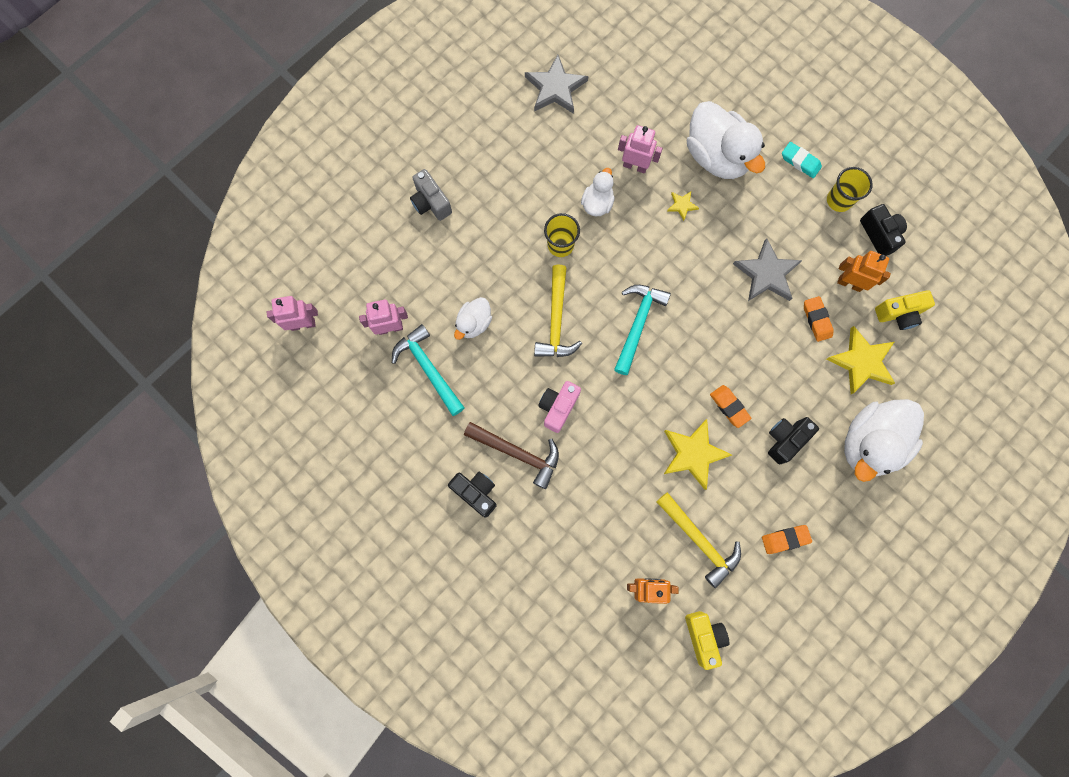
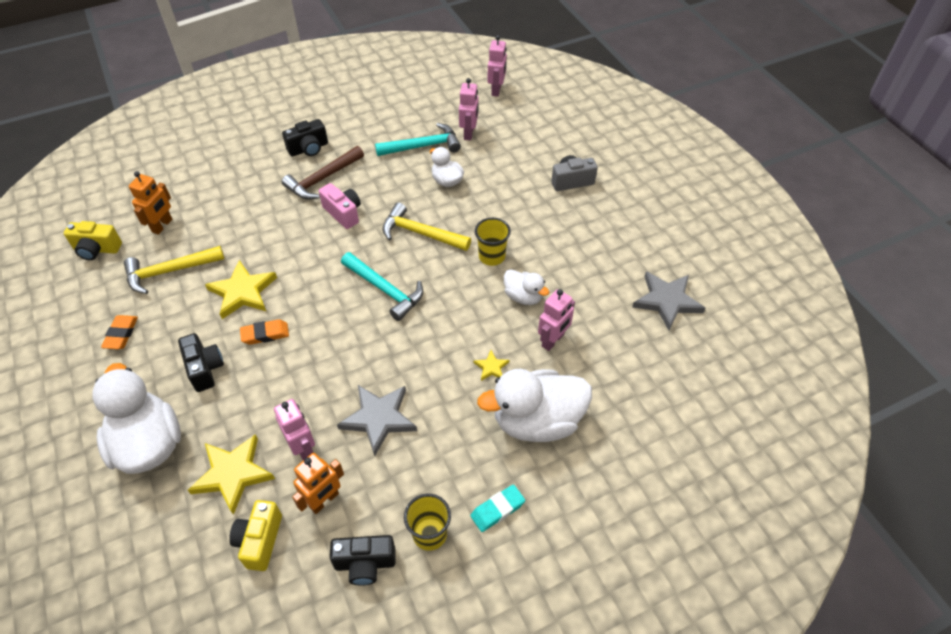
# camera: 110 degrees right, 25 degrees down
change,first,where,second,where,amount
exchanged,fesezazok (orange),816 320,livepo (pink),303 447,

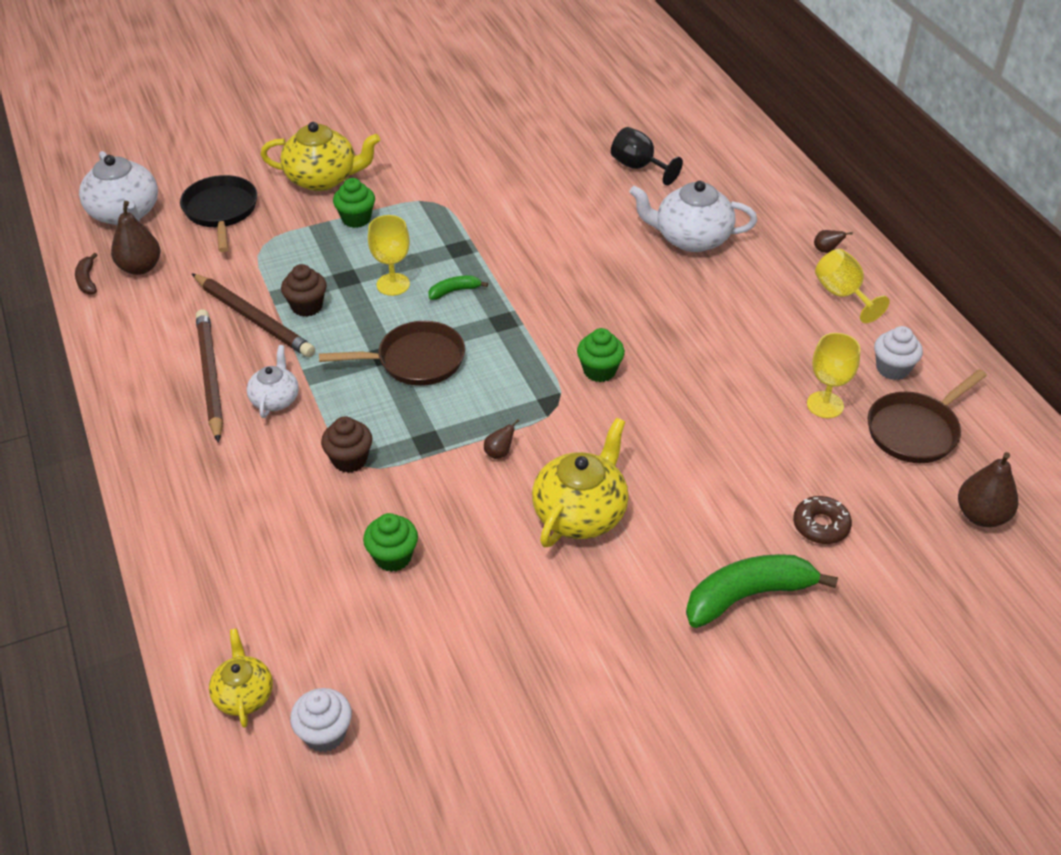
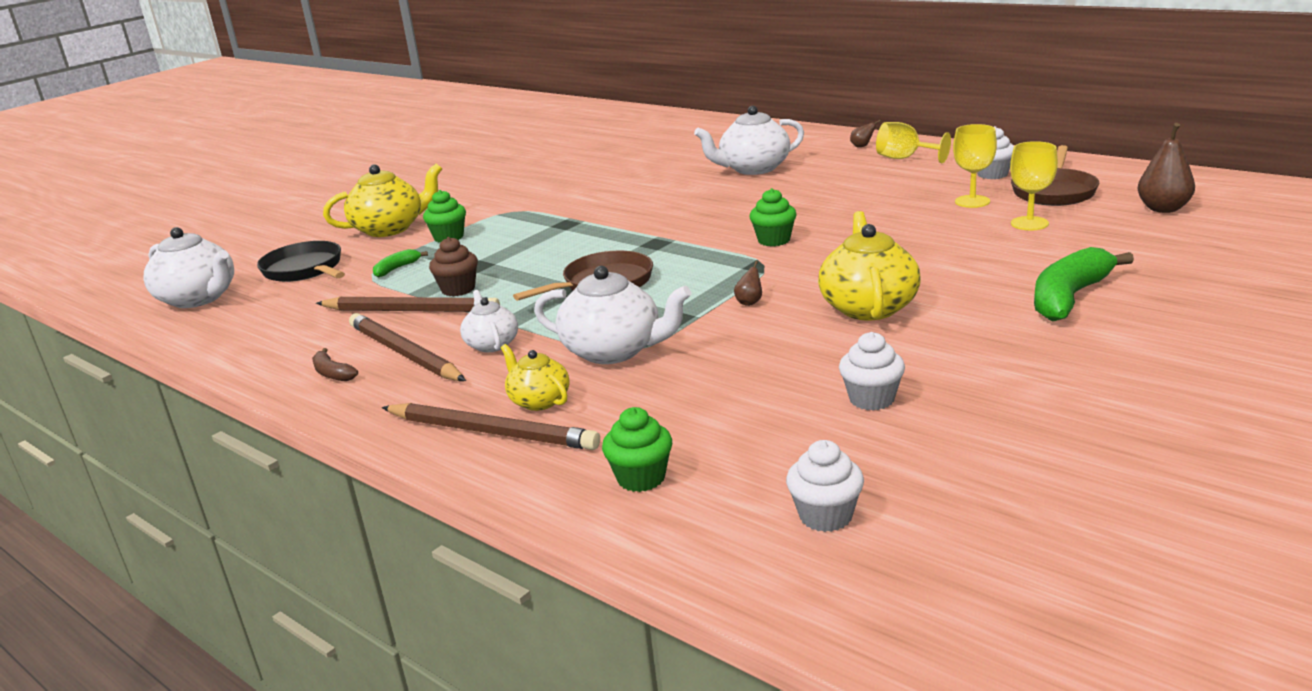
# camera: 25 degrees left, 20 degrees down
change,first,where,second,where,amount
relocated,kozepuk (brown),87 280,,332 373,
missing,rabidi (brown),140 267,,,
relocated,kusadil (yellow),244 695,,539 401,
exchanged,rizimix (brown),349 460,kusadil (white),614 351,
relocated,rizimix (green),393 557,,641 478,
relocated,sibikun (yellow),393 284,,1029 223,
relocated,kozepuk (green),454 291,,397 269,
missing,sibikun (black),639 167,,,
missing,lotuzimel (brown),821 525,,,
appeared,,,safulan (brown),492 432,
appeared,,,rizimix (white),871 399,

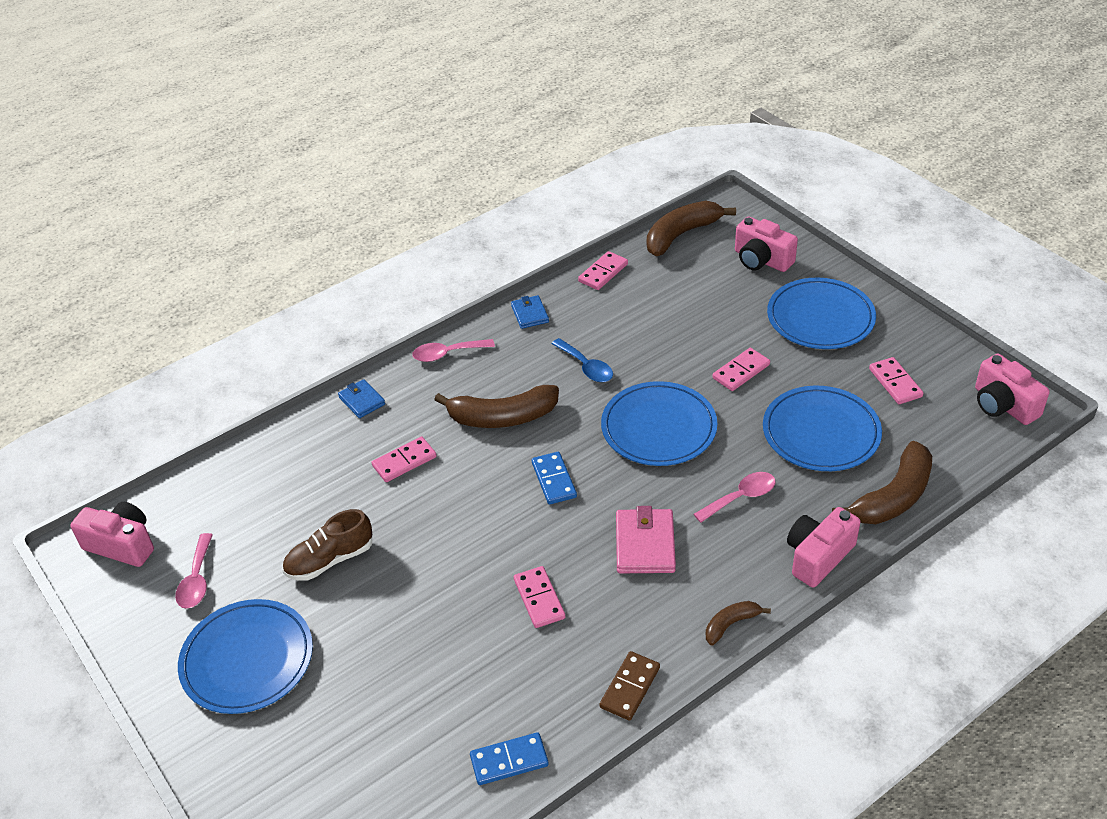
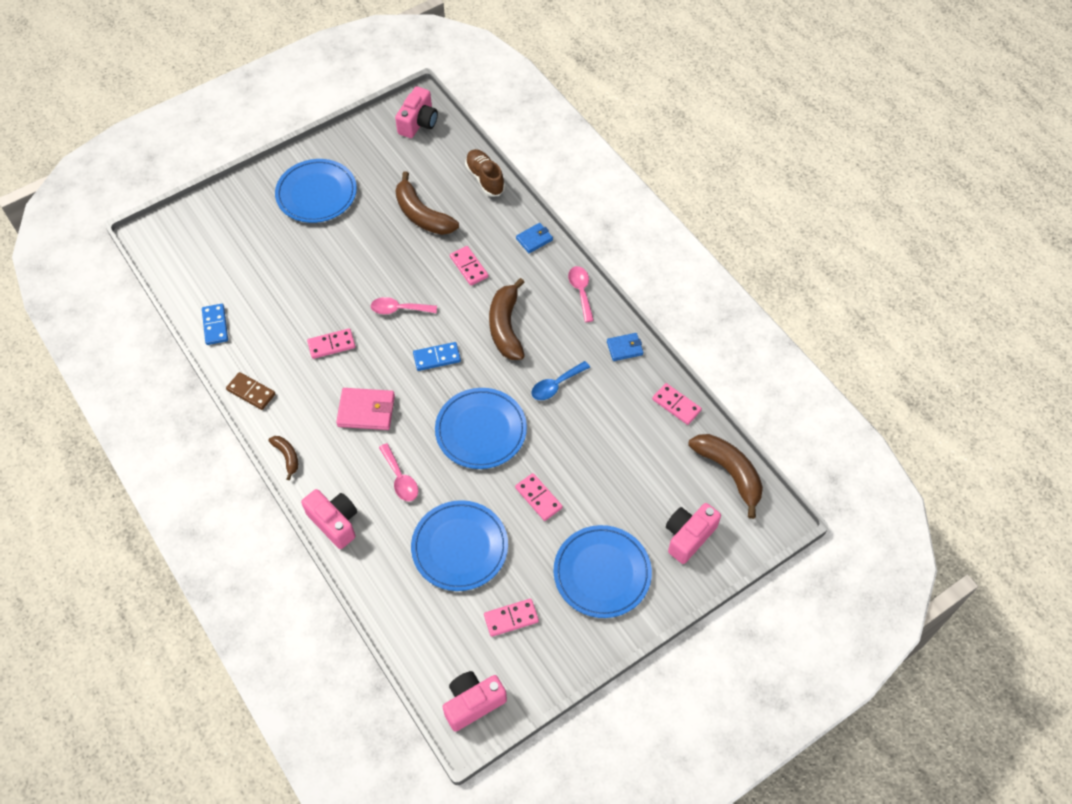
# camera: 90 degrees right, 15 degrees up
change,first,where,second,where,amount
relocated,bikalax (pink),197 580,,399 309,
relocated,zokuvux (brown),330 560,,485 178,
relocated,kozepuk (brown),893 497,,422 215,

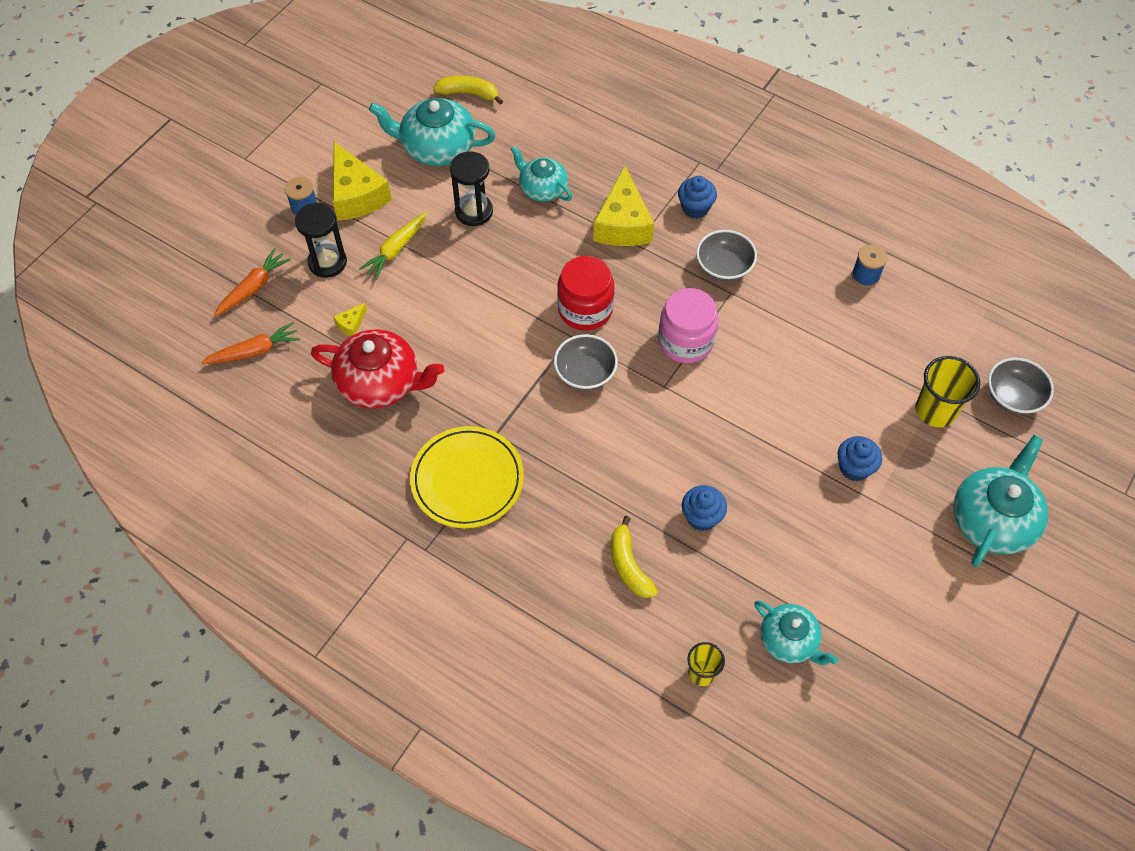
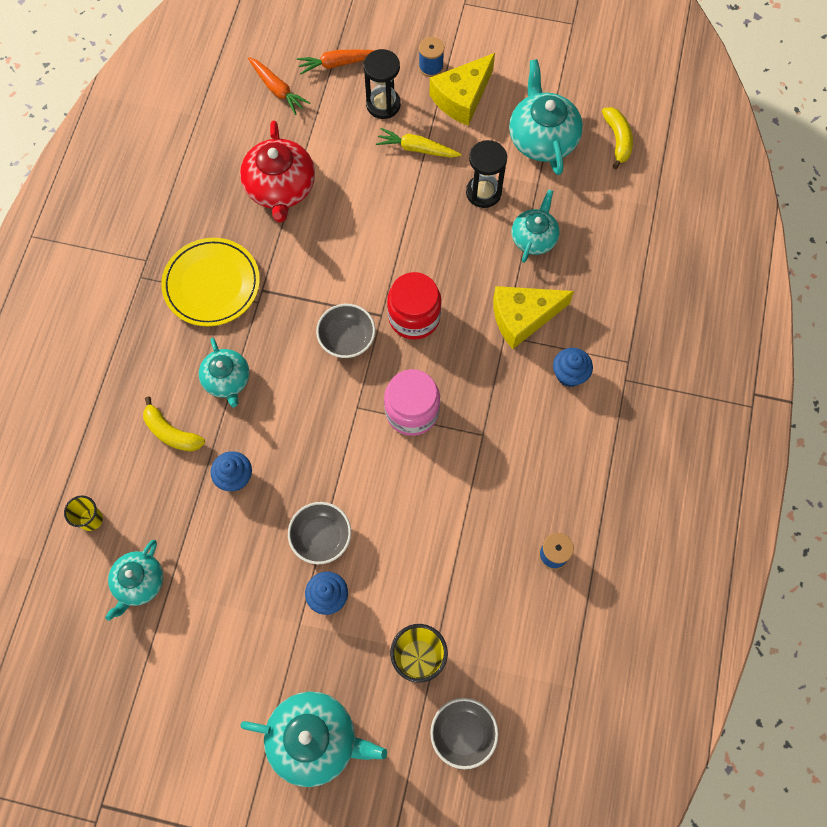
# camera: 70 degrees right, 10 degrees up
change,first,where,second,where,amount
spun,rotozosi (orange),253 287,,337 64,150 degrees clockwise
missing,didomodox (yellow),351 324,,,
spun,kozepuk (yellow),629 565,,171 432,105 degrees counterclockwise
relocated,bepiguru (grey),724 267,,321 537,
appeared,,,kusadil (turquoise),227 380,

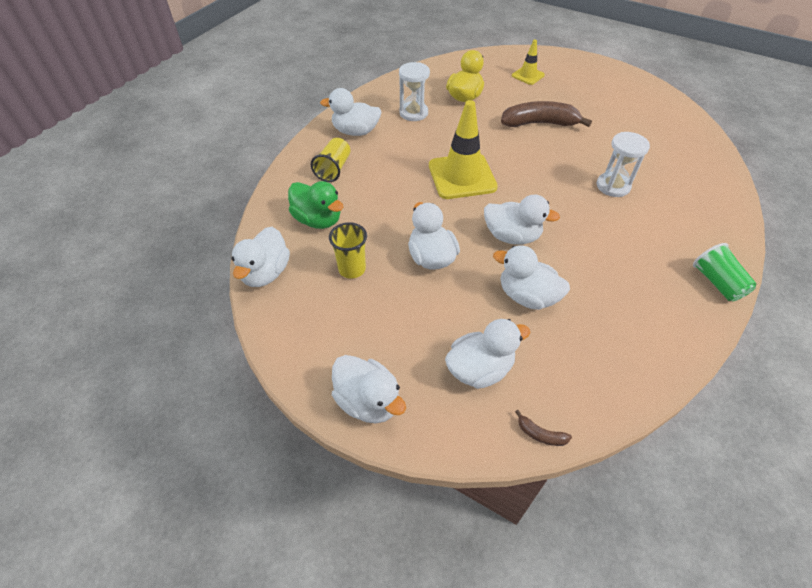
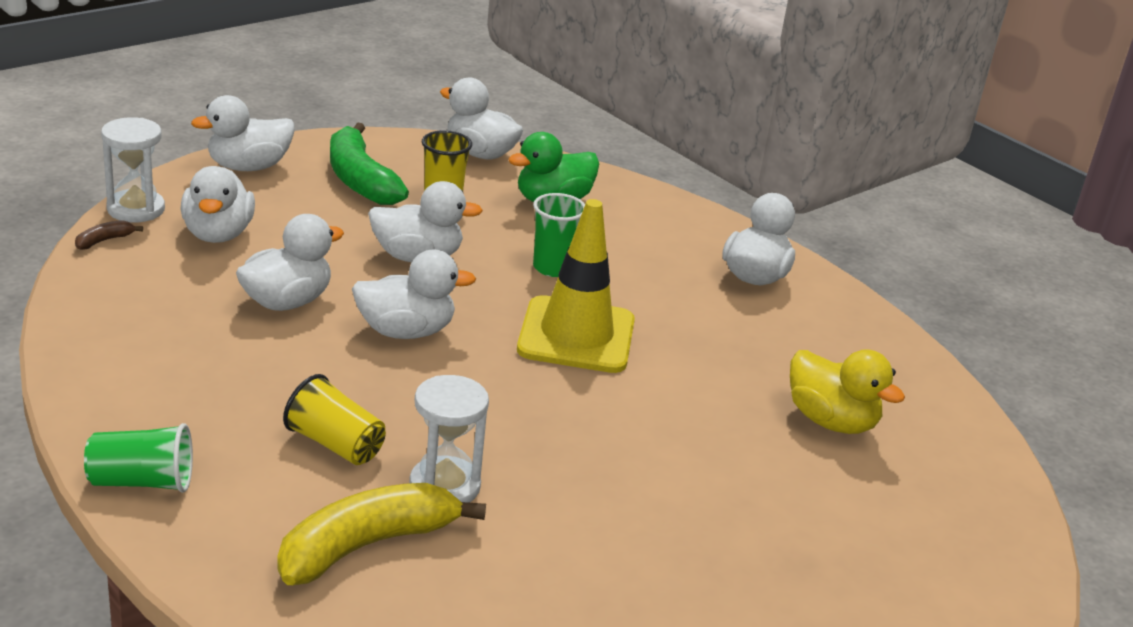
# camera: 105 degrees right, 20 degrees down
change,first,where,second,where,amount
relocated,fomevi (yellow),333 169,,335 444,
relocated,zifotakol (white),413 113,,136 209,
spun,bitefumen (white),512 236,,406 331,135 degrees counterclockwise
missing,kozepuk (brown),539 123,,,
missing,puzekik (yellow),528 75,,,
appeared,,,kozepuk (yellow),367 545,
appeared,,,kozepuk (green),360 180,
appeared,,,fomevi (green),552 268,

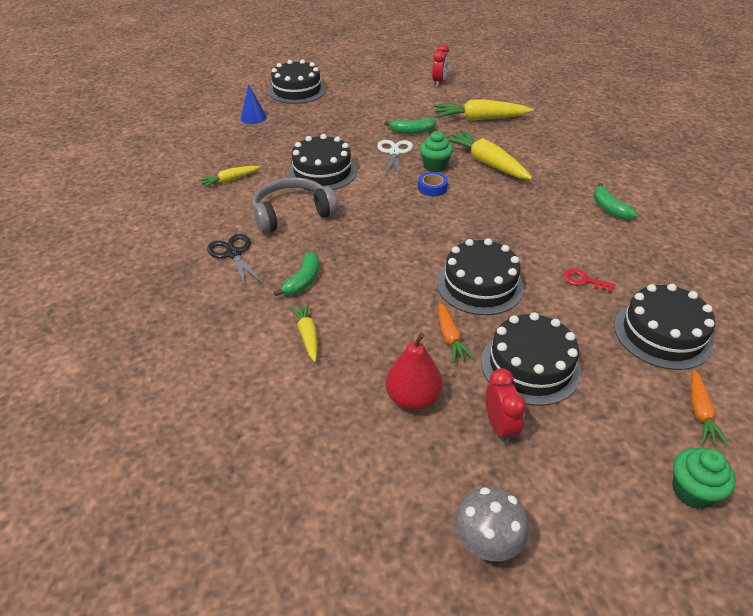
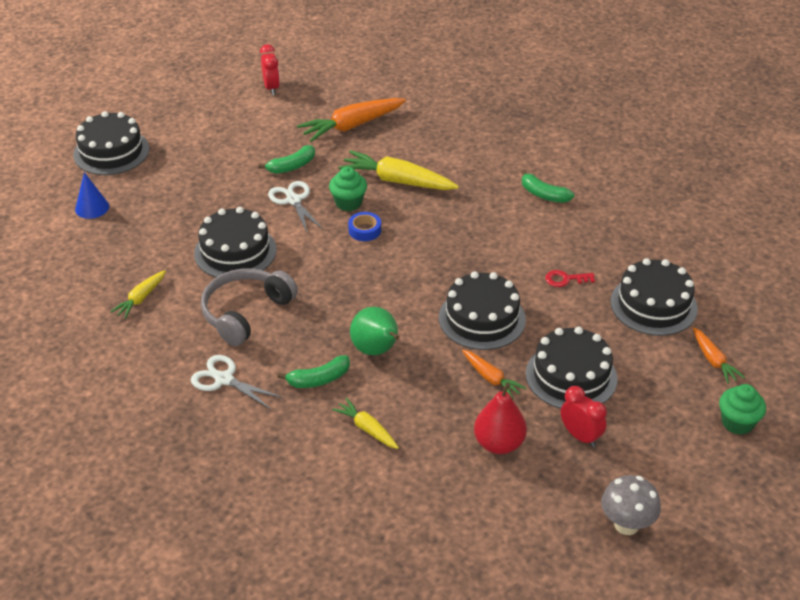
# camera: 30 degrees left, 0 degrees up
change,first,where,second,where,amount
colour,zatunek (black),233 254,zatunek (white),224 379,
spun,kozepuk (green),303 281,,319 379,75 degrees clockwise
colour,rotozosi (yellow),480 119,rotozosi (orange),352 126,
appeared,,,rabidi (green),376 350,

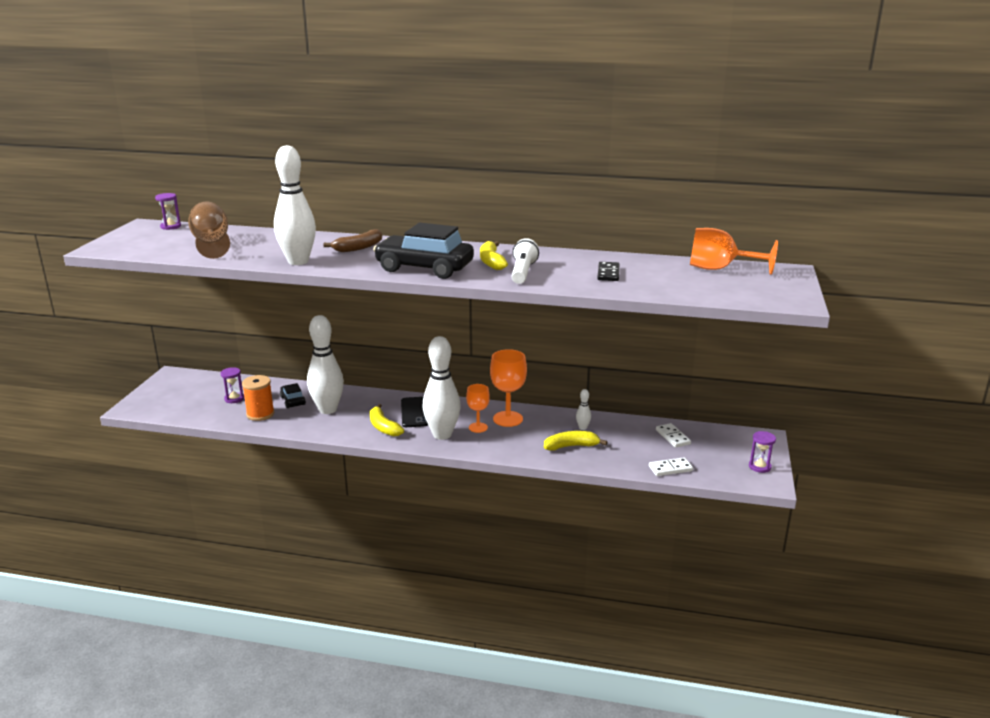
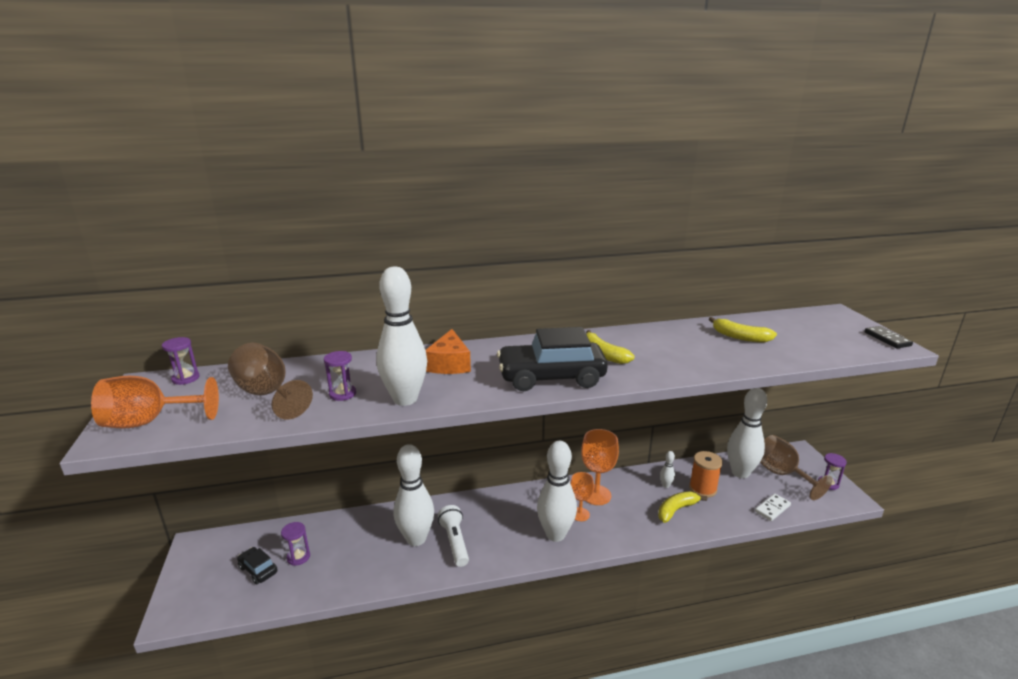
# camera: 25 degrees left, 0 degrees up
change,first,where,second,where,amount
relocated,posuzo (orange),260 414,,702 489,
relocated,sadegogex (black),293 401,,258 570,
exchanged,kozepuk (brown),358 248,didomodox (orange),449 364,
relocated,kozepuk (yellow),383 427,,739 337,
missing,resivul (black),414 412,,,
relocated,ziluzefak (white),523 272,,455 542,
relocated,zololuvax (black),608 273,,887 339,
exchanged,zololuvax (white),672 437,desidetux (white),740 473,
relocated,sibikun (orange),719 269,,149 422,
appeared,,,zifotakol (purple),342 394,
appeared,,,sibikun (brown),781 474,

